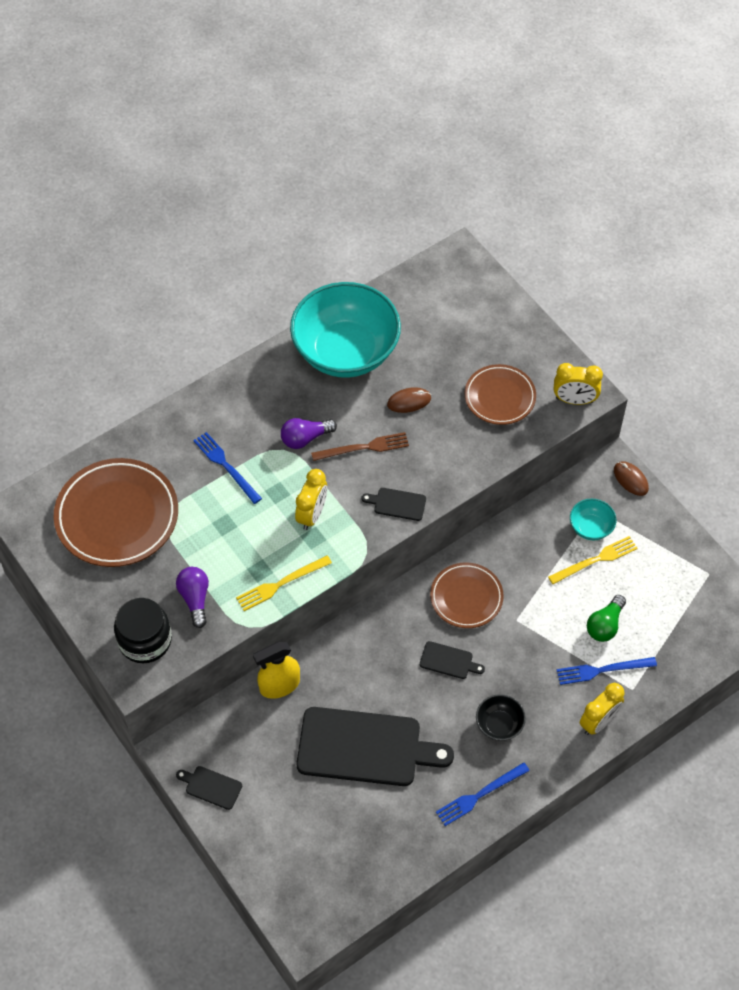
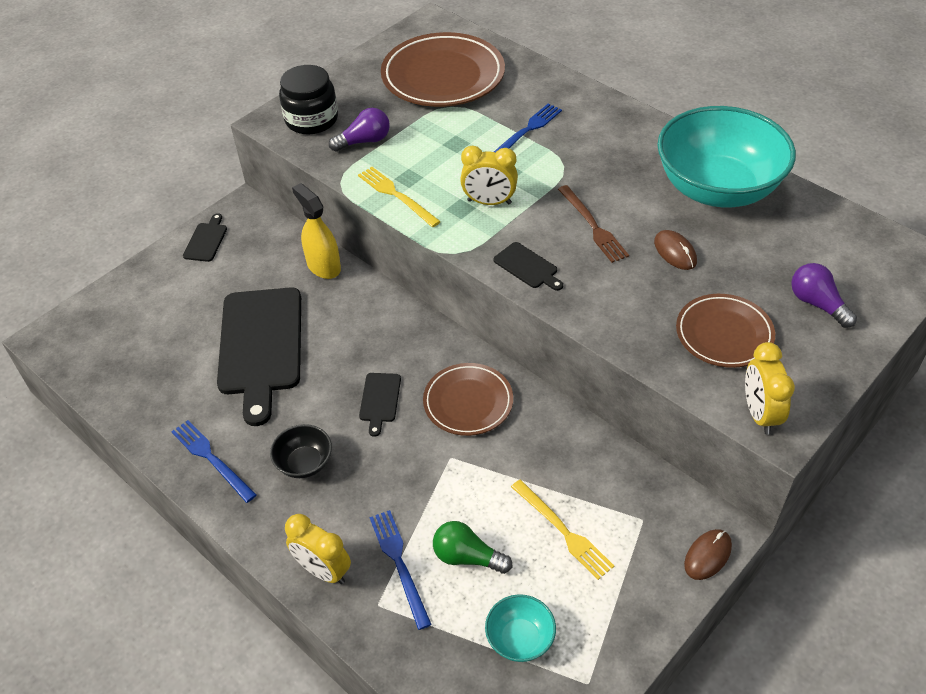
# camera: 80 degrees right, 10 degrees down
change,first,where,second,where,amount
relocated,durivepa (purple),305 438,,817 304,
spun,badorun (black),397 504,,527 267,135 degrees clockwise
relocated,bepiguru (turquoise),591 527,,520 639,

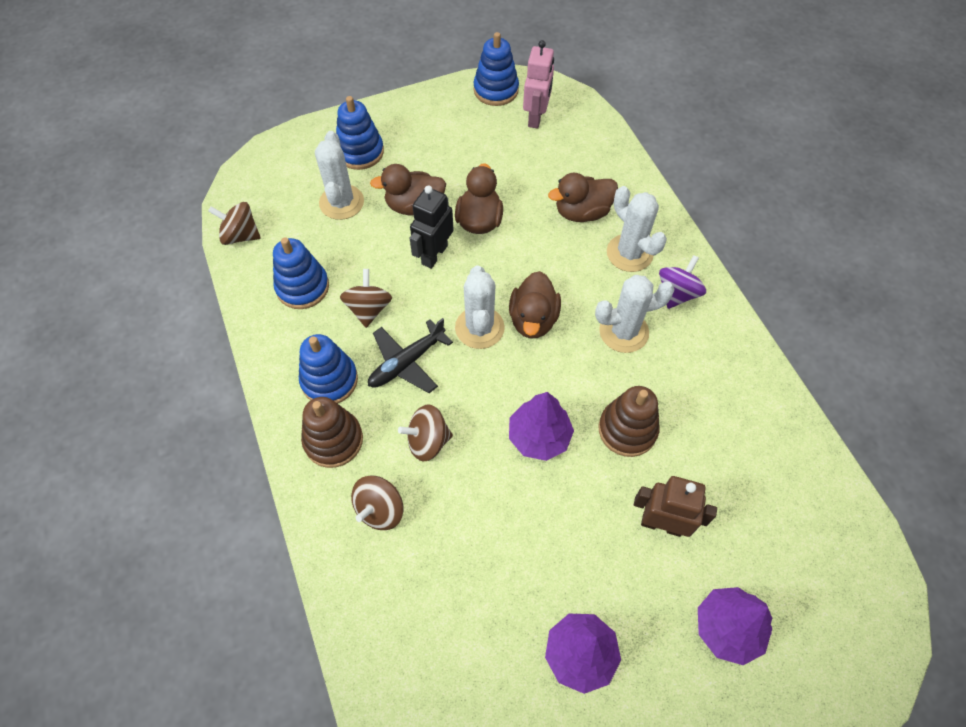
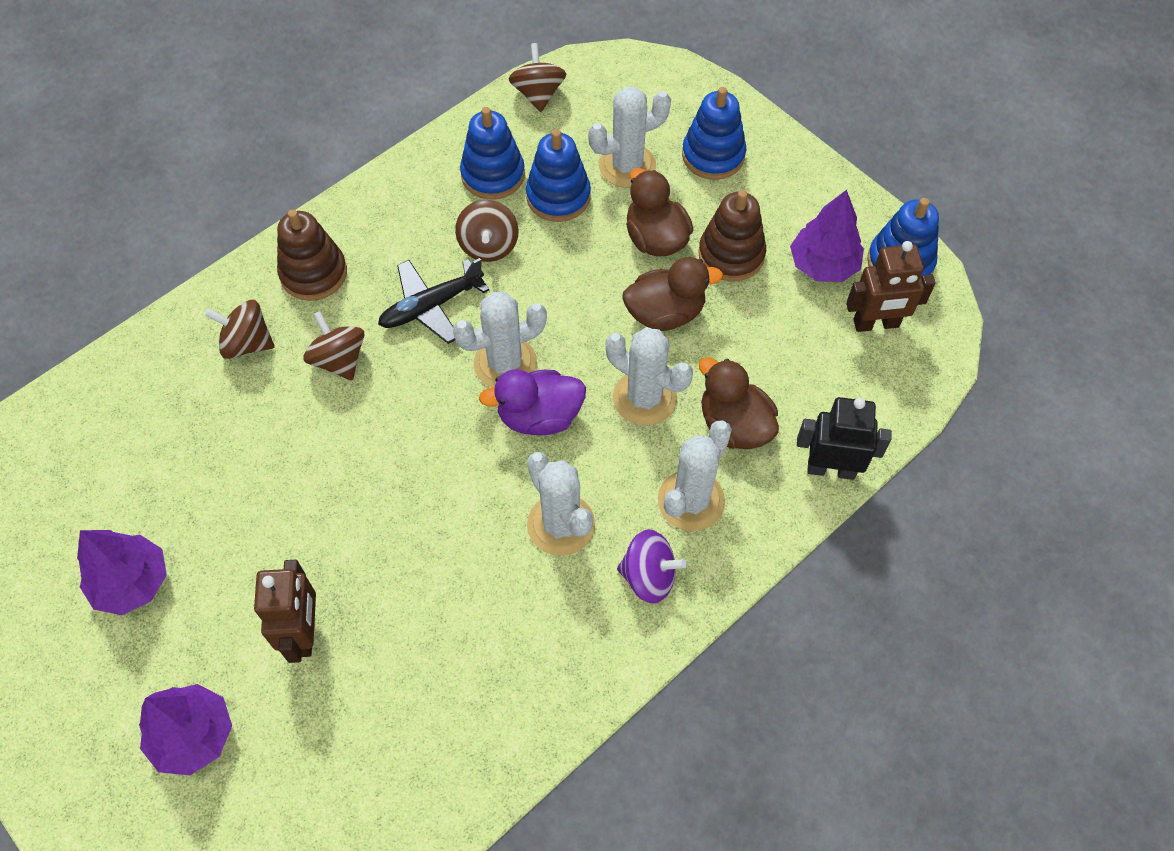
# camera: 70 degrees right, 0 degrees up
change,first,where,second,where,amount
relocated,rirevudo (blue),329 380,,558 196,
spun,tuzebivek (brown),369 309,,488 246,105 degrees clockwise
spun,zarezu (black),406 362,,431 306,60 degrees counterclockwise
relocated,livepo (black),434 254,,831 469,
colour,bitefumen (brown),533 319,bitefumen (purple),539 416,
relocated,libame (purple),539 436,,823 265,
colour,livepo (pink),536 117,livepo (brown),876 324,
relocated,rirevudo (brown),627 429,,731 255,
appeared,,,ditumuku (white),644 398,

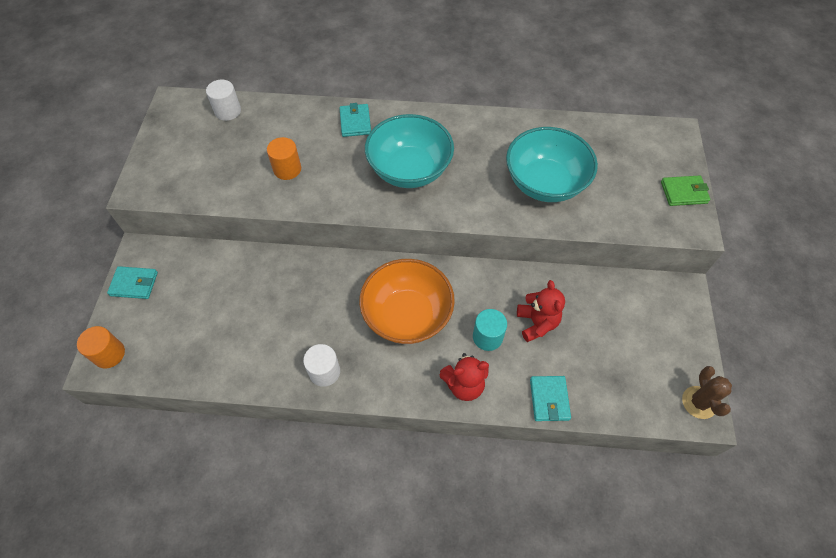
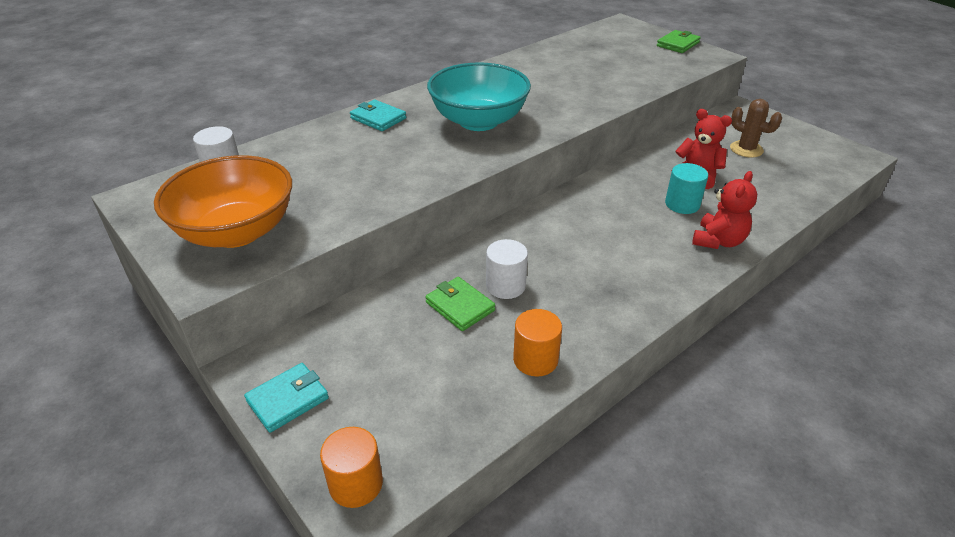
# camera: 45 degrees left, 20 degrees down
change,first,where,second,where,amount
relocated,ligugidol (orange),287 169,,535 360,
relocated,ligugidol (white),324 372,,505 286,
relocated,bepiguru (orange),407 315,,236 232,
missing,bepiguru (turquoise),545 183,,,
missing,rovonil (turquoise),549 399,,,
relocated,ditumuku (brown),699 402,,746 149,
appeared,,,rovonil (green),460 306,

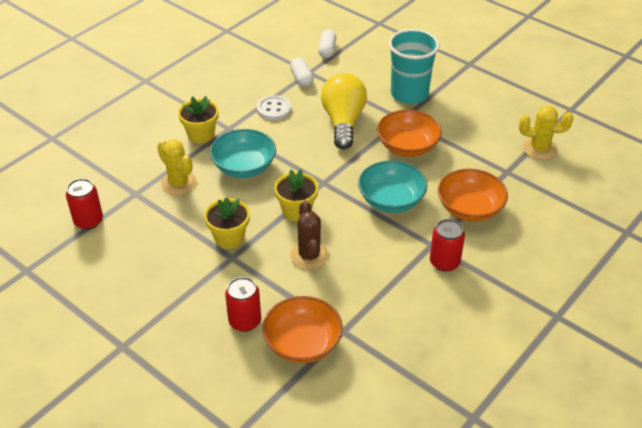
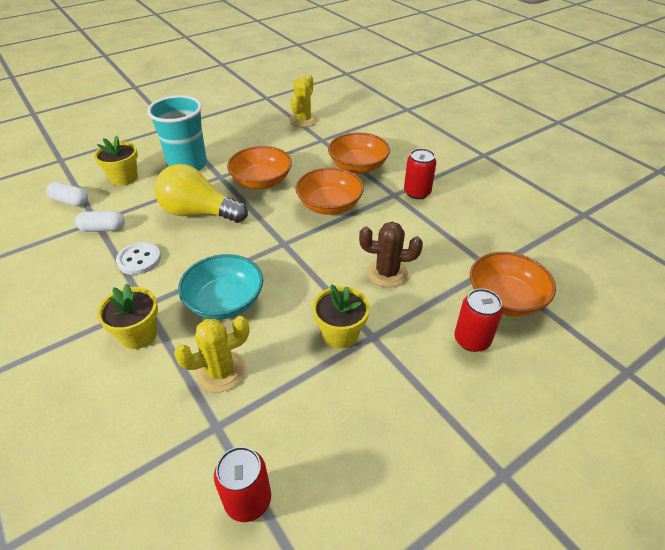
# camera: 75 degrees left, 0 degrees up
change,first,where,second,where,amount
relocated,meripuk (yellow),297 211,,124 178,
colour,bepiguru (turquoise),391 200,bepiguru (orange),329 205,

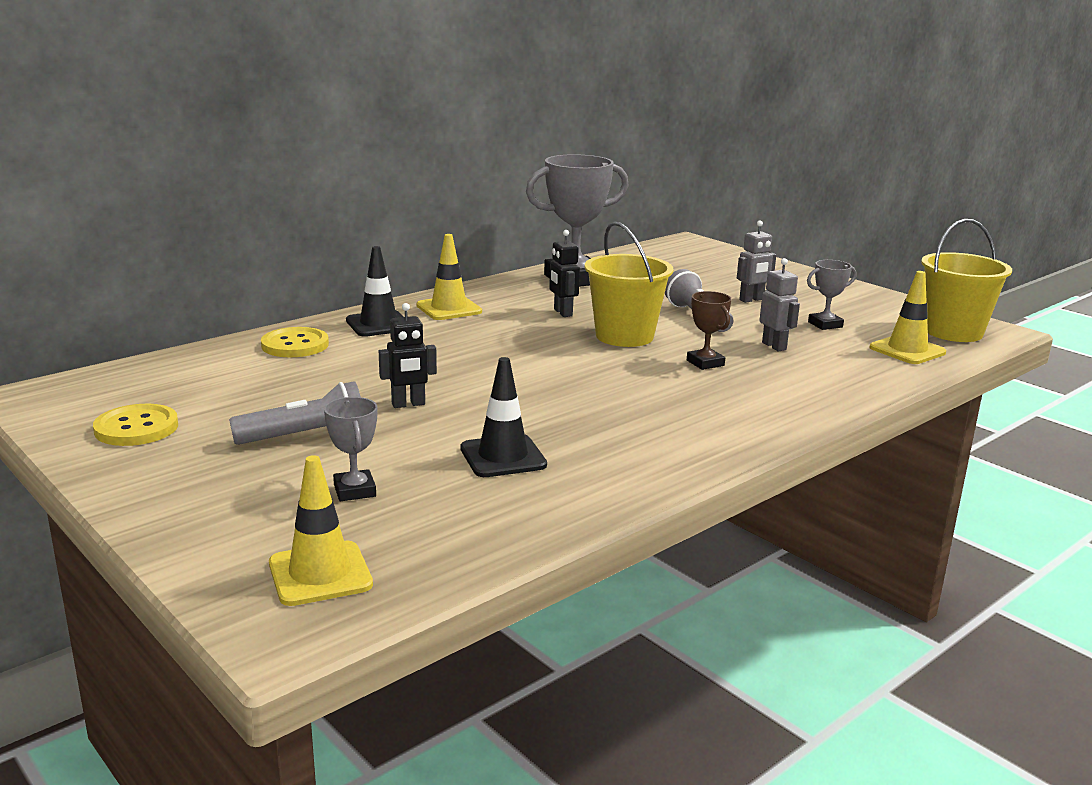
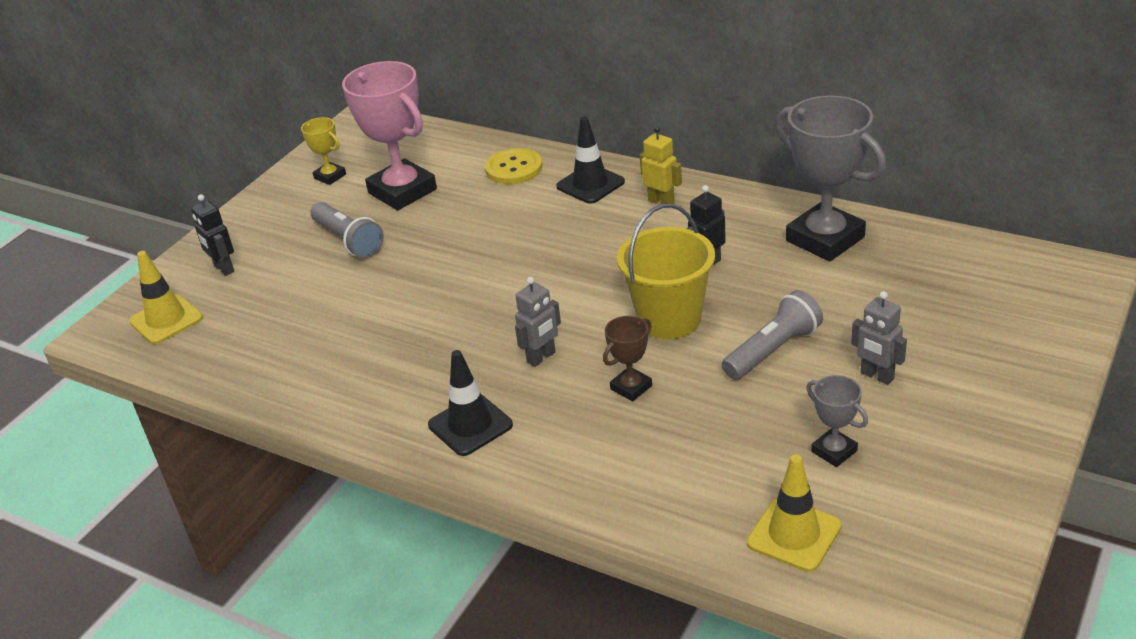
# camera: 75 degrees right, 15 degrees up
change,first,where,second,where,amount
exchanged,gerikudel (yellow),136 428,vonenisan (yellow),330 176,
missing,vonenisan (grey),354 490,,,
relocated,livepo (black),408 404,,223 269,
exchanged,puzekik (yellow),449 309,livepo (yellow),661 202,
relocated,puzekik (black),503 457,,470 425,
relocated,livepo (grey),774 346,,541 357,
missing,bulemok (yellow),953 332,,,
appeared,,,vonenisan (pink),402 191,

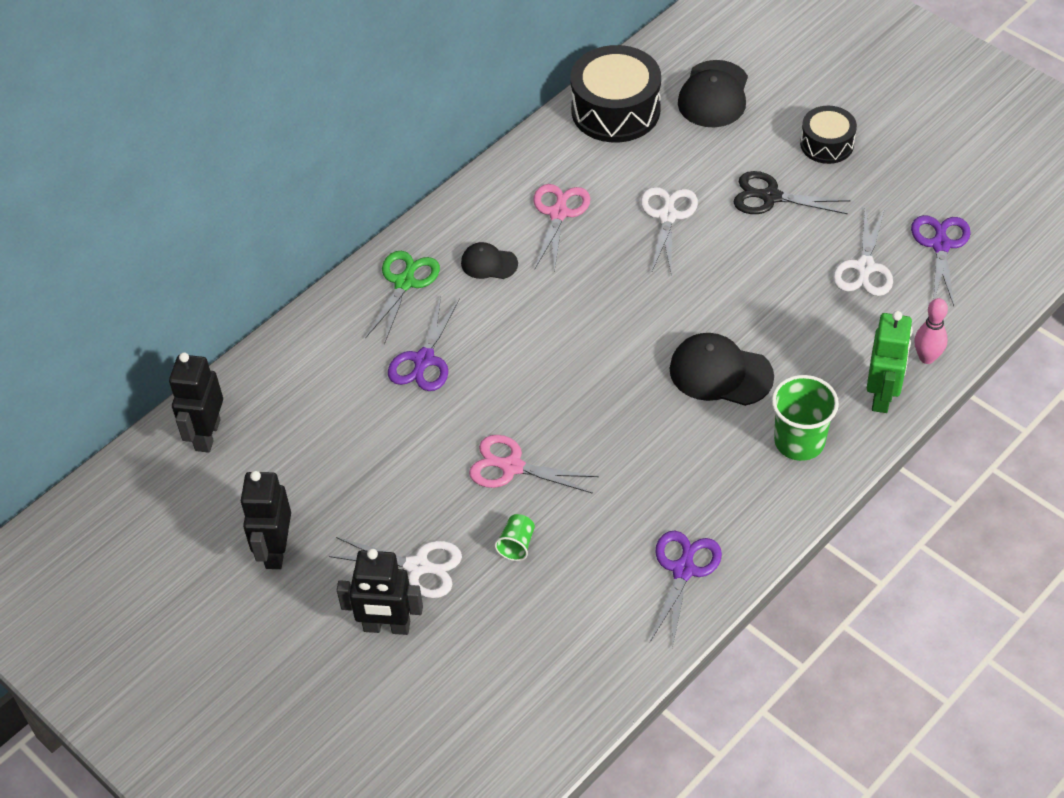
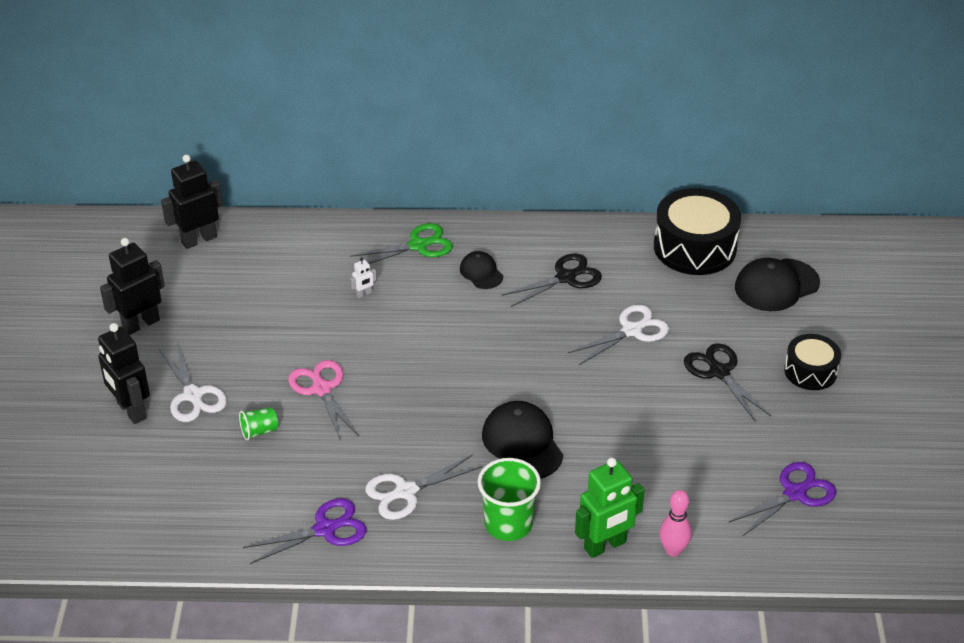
# camera: 45 degrees right, 10 degrees down
change,first,where,second,where,amount
exchanged,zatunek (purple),424 360,livepo (white),364 294,
colour,zatunek (pink),558 213,zatunek (black),566 277,
relocated,zatunek (white),864 268,,405 492,

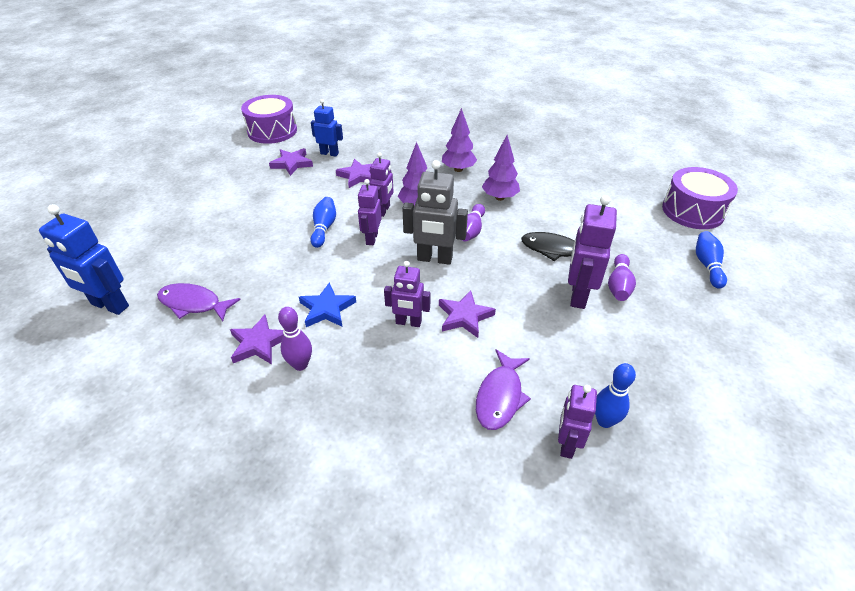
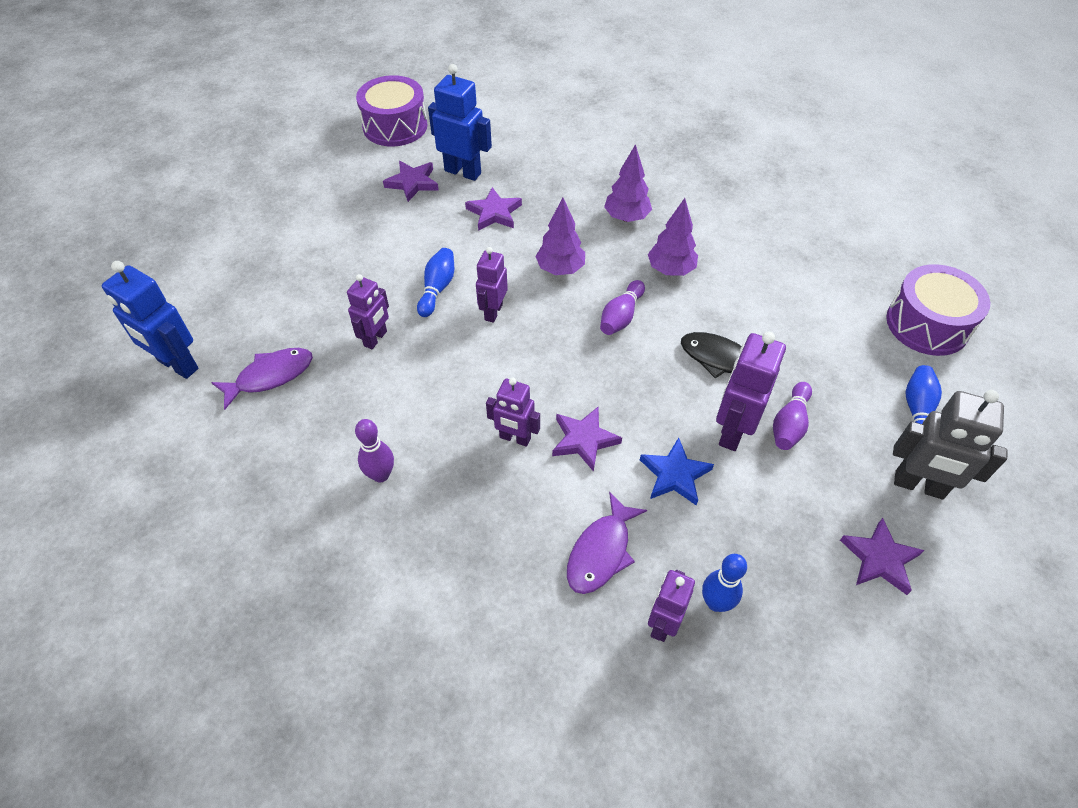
# camera: 10 degrees right, 10 degrees up
change,first,where,second,where,amount
spun,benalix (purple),193 304,,270 376,120 degrees clockwise
relocated,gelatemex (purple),259 343,,879 559,
relocated,gelatemex (blue),327 309,,674 475,
size,livepo (blue),329 153,,463 172,x1.54
relocated,livepo (purple),383 210,,376 339,
relocated,livepo (grey),434 259,,918 485,

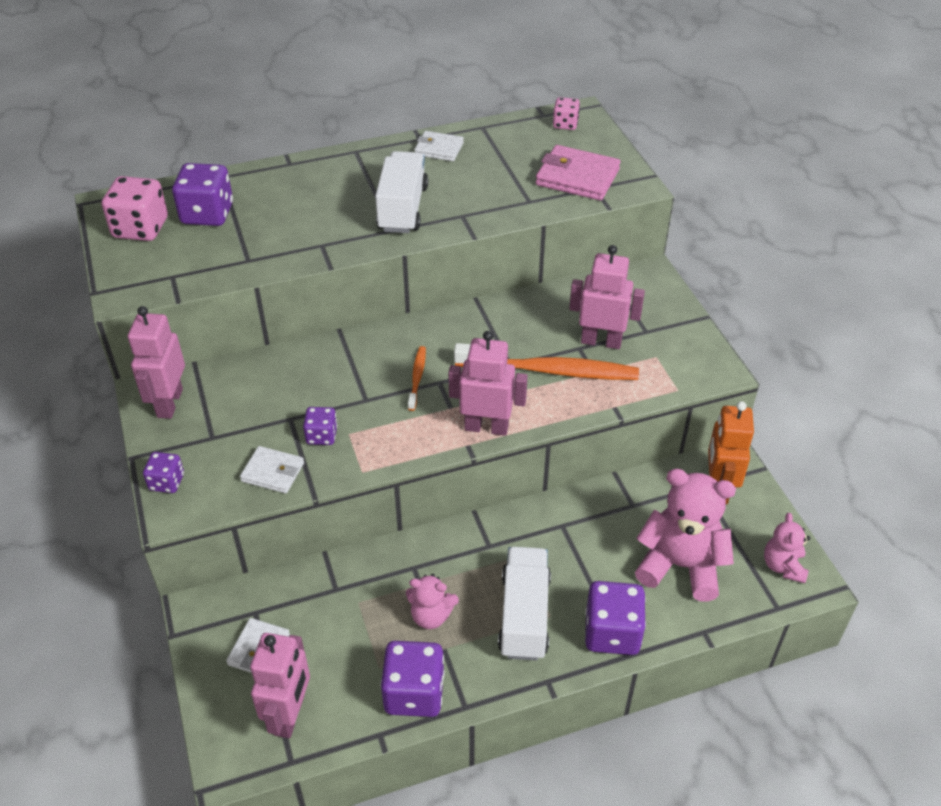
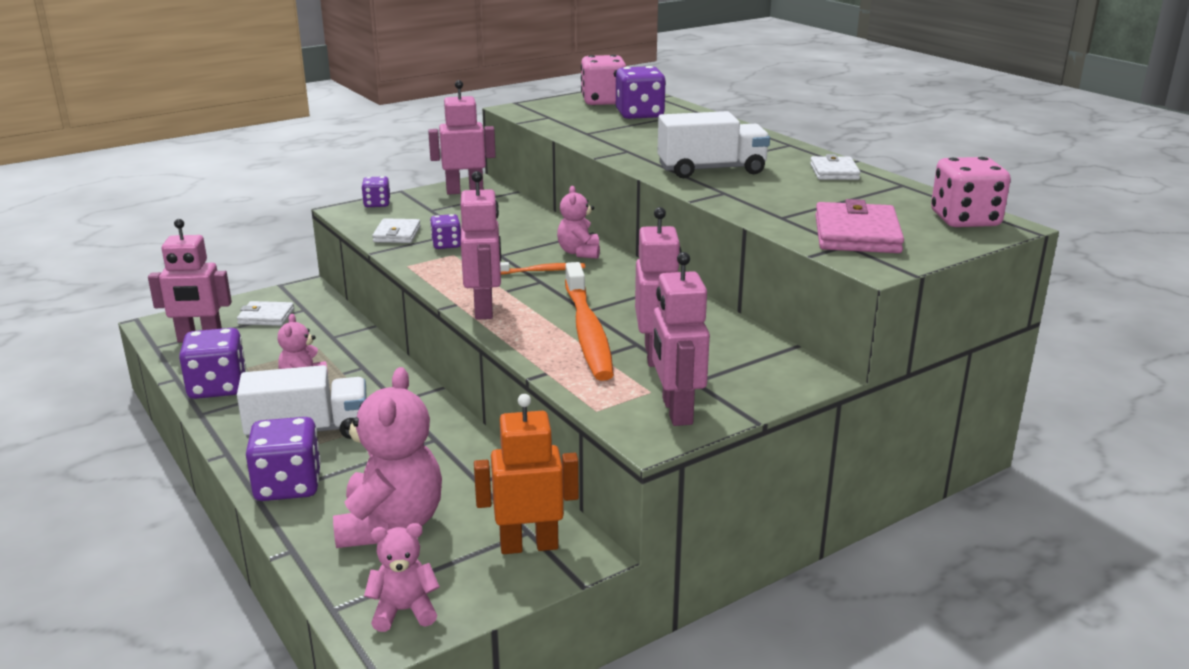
# camera: 75 degrees right, 20 degrees down
change,first,where,second,where,amount
size,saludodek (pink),565 124,,965 220,x1.77
appeared,,,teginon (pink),579 252,
appeared,,,livepo (pink),676 411,

